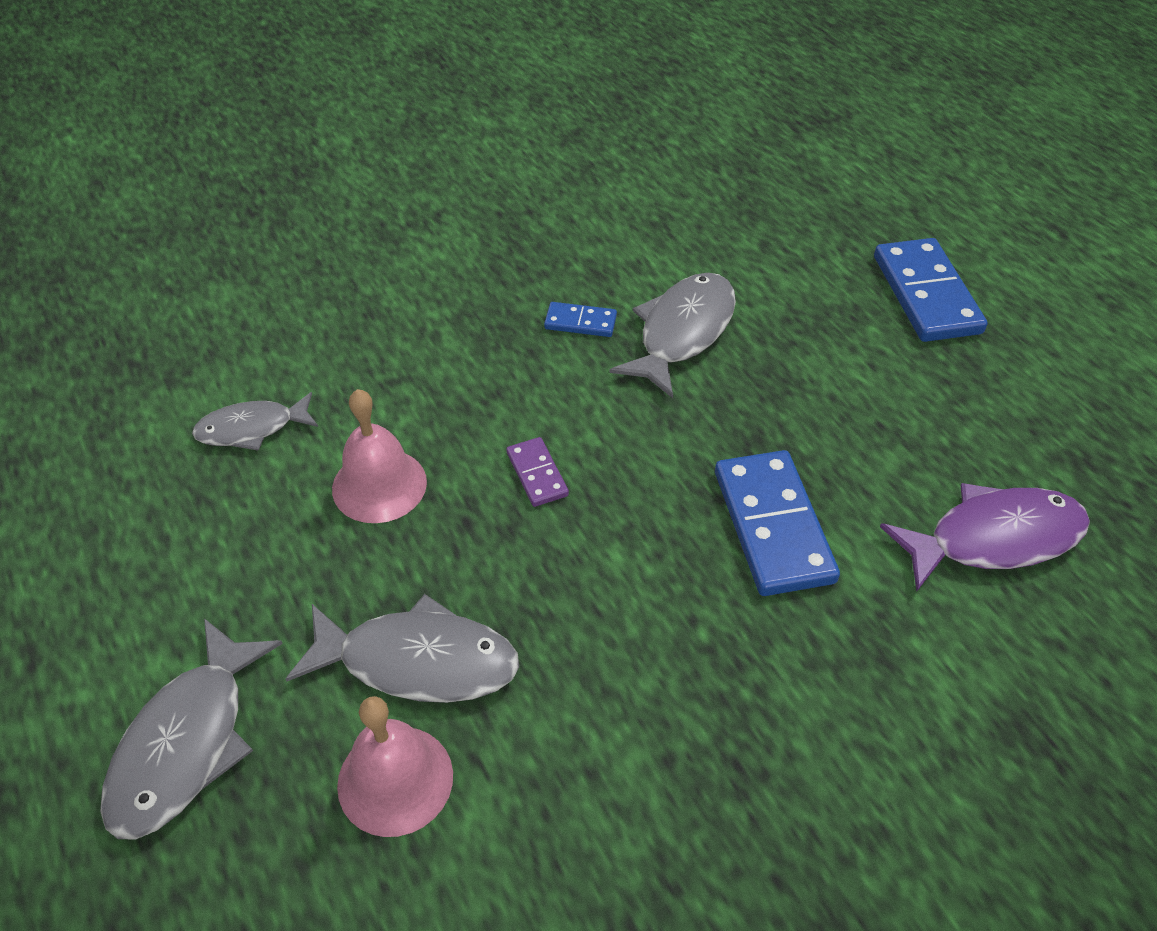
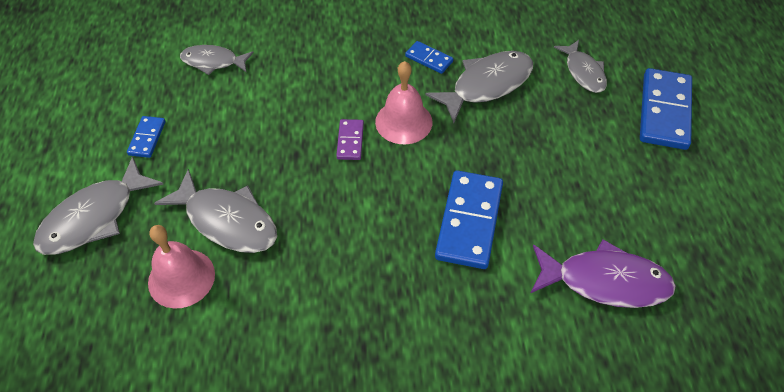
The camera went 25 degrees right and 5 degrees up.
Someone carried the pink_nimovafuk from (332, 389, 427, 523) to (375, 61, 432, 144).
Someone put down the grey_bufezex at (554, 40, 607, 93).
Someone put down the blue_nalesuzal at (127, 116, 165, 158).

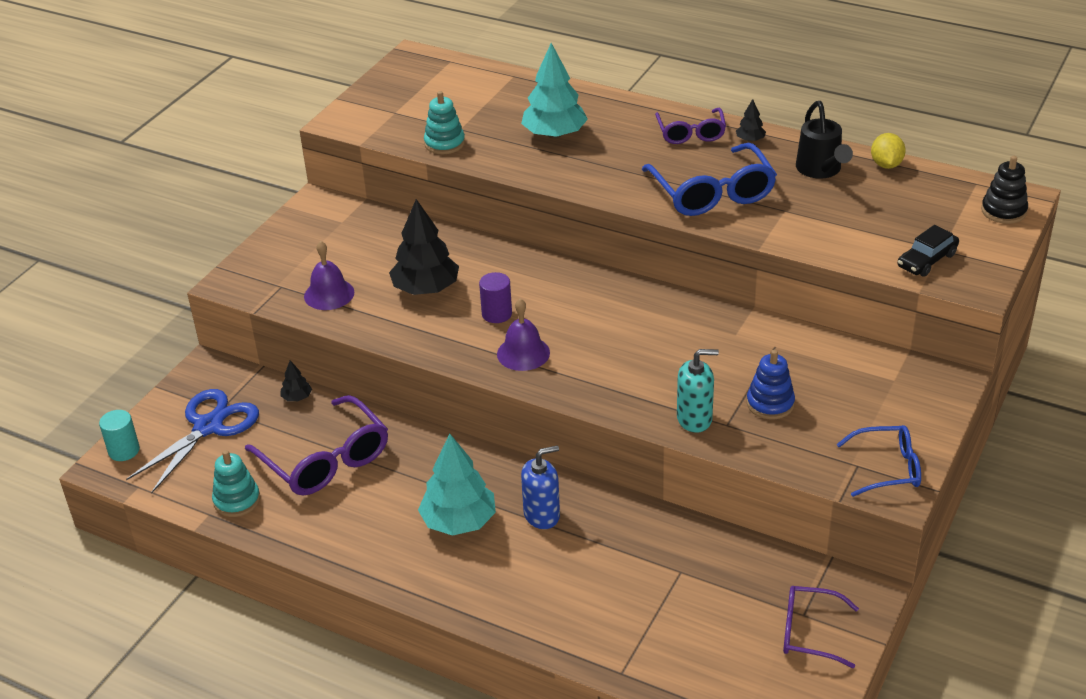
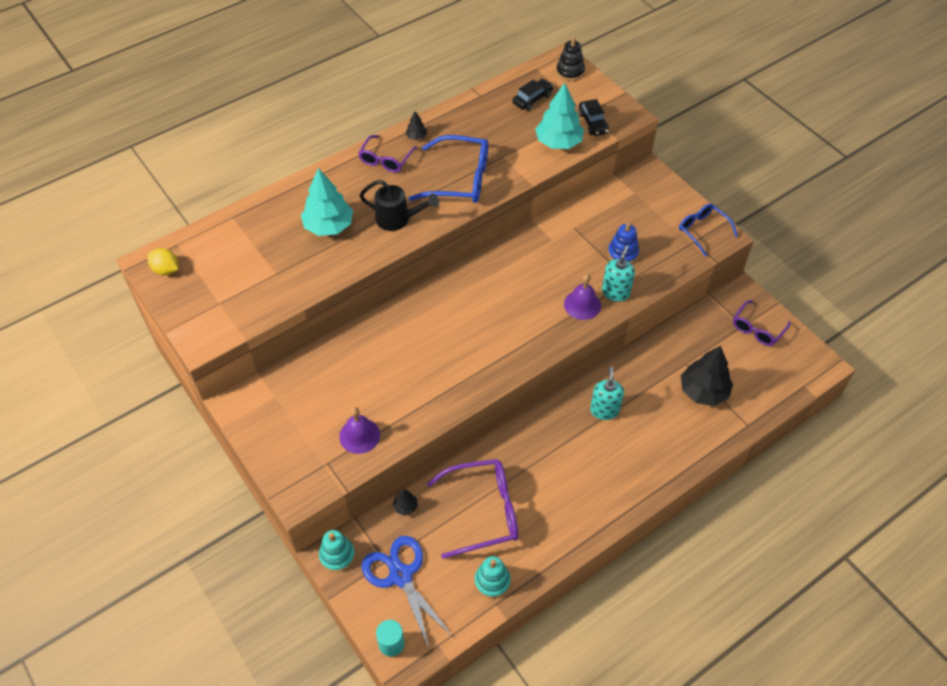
The camera went 65 degrees left and 15 degrees up.
Someone carried the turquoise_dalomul from (424, 91, 465, 154) to (319, 530, 355, 572).
Someone carried the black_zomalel from (796, 101, 853, 179) to (359, 180, 439, 231).
Someone rotated the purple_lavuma at (655, 108, 726, 144) by 90 degrees clockwise.
Someone carried the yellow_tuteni from (871, 133, 906, 169) to (148, 248, 178, 275).
Someone carried the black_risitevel from (389, 199, 459, 295) to (681, 346, 733, 406).
Someone took away the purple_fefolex at (479, 272, 512, 323).
Someone carried the purple_nimovafuk from (497, 299, 550, 371) to (564, 274, 601, 320).
Someone rotated the blue_lavuma at (837, 425, 921, 497) by 60 degrees counterclockwise.
Someone carried the turquoise_risitevel from (418, 434, 496, 536) to (535, 83, 584, 149).
Someone repainted the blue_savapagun at (521, 445, 560, 529), which became the turquoise_savapagun at (590, 367, 624, 420).
Someone put down the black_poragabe at (512, 79, 554, 111).

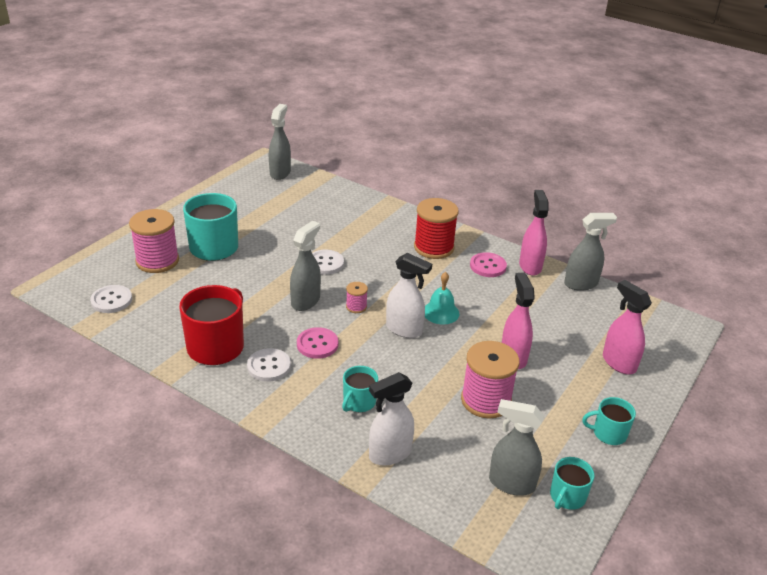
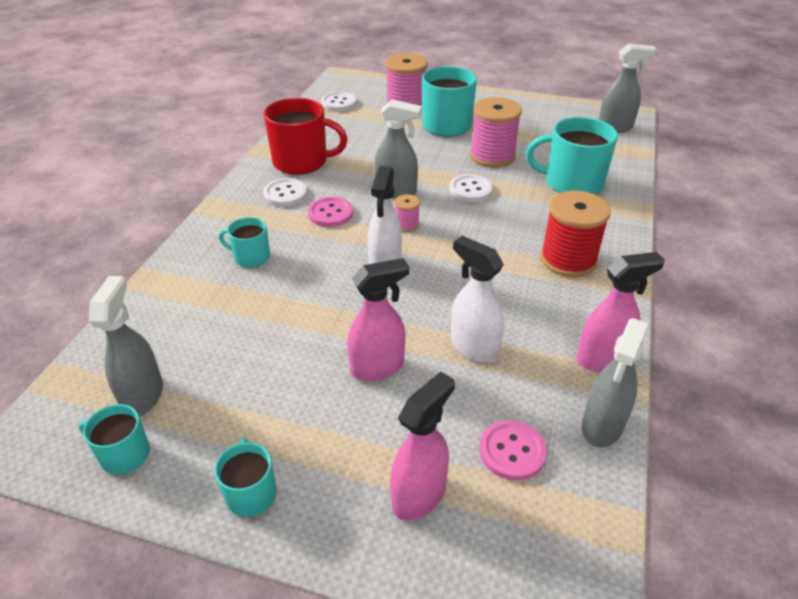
The camera went 75 degrees right and 5 degrees up.
Someone rotated the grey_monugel at (564, 213, 617, 291) by 60 degrees clockwise.
Someone carried the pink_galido from (470, 252, 507, 277) to (479, 420, 547, 481).
Someone took away the turquoise_nimovafuk at (425, 272, 460, 325).
Someone carried the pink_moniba from (461, 341, 520, 418) to (470, 97, 522, 168).
Someone carried the white_monugel from (369, 372, 414, 466) to (451, 236, 504, 363).
Someone put down the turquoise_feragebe at (526, 117, 618, 194).

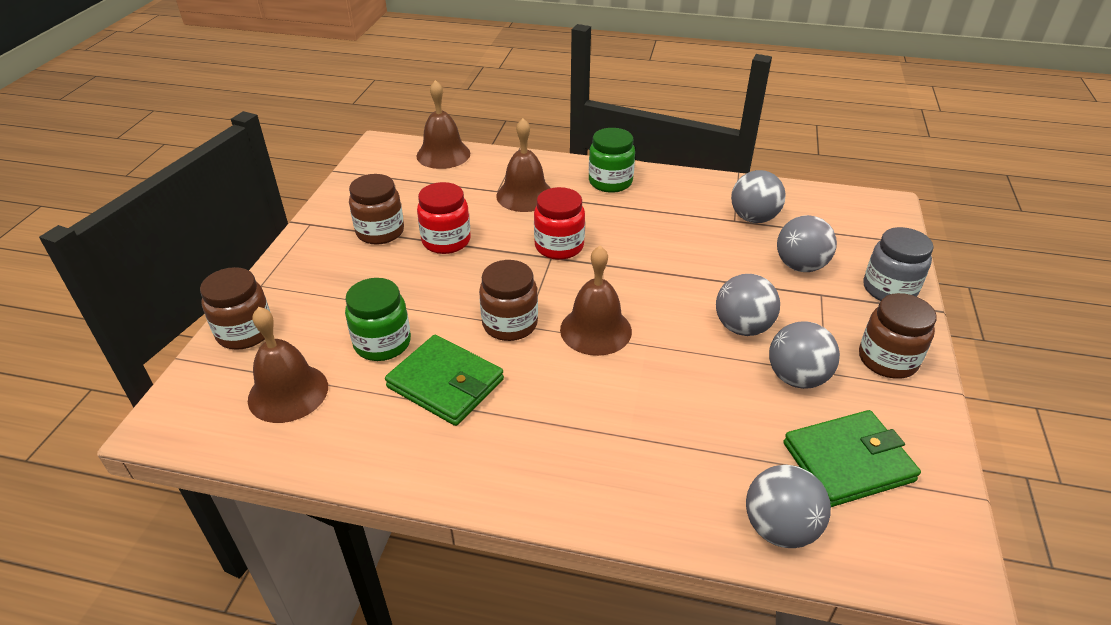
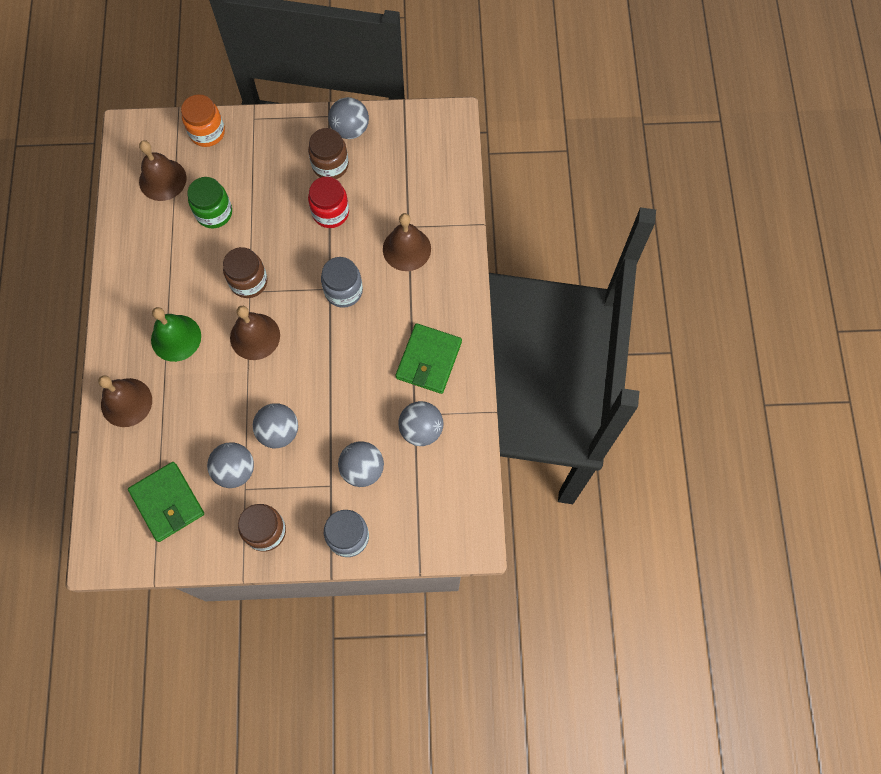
The camera went 75 degrees right and 30 degrees up.
Someone carried the brown_nimovafuk from (416, 80, 470, 169) to (98, 375, 152, 427).
Someone took away the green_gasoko at (589, 128, 635, 193).
Someone repainted the red_gasoko at (534, 187, 585, 260), which became the grey_gasoko at (321, 257, 363, 308).
Someone repainted the brown_gasoko at (200, 267, 270, 350), which became the orange_gasoko at (181, 94, 225, 147).
Someone carried the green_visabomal from (385, 335, 504, 426) to (396, 323, 462, 394).
Someone carried the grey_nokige from (746, 465, 831, 548) to (328, 97, 369, 139).
Someone put down the green_nimovafuk at (151, 307, 201, 362).

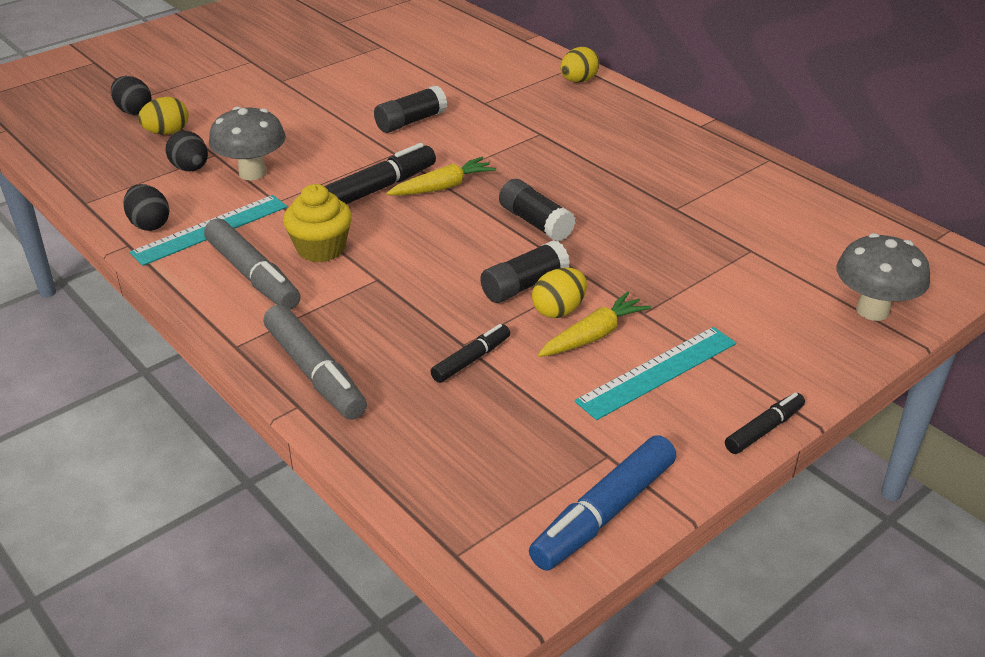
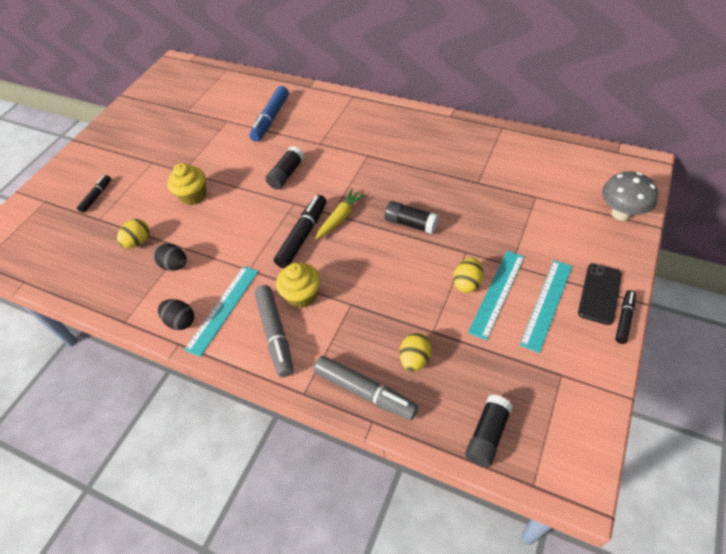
The camera went 20 degrees left and 15 degrees up.
Someone carried the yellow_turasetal from (560, 47, 599, 83) to (400, 333, 432, 372).
Someone took away the black_turasetal at (111, 76, 152, 115).
Someone took away the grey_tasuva at (209, 107, 286, 180).
Someone rotated the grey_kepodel at (204, 218, 300, 310) by 45 degrees clockwise.
Someone carried the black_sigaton from (480, 240, 570, 303) to (465, 395, 513, 467).
Someone swapped the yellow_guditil at (538, 291, 651, 357) for the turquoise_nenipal at (468, 251, 525, 340).
Someone carried the black_kepodel from (430, 324, 510, 383) to (77, 175, 111, 213).
Someone carried the blue_kepodel from (529, 435, 676, 571) to (249, 86, 289, 142).
Someone put down the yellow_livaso at (167, 163, 206, 205).
Someone put down the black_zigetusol at (578, 263, 622, 325).

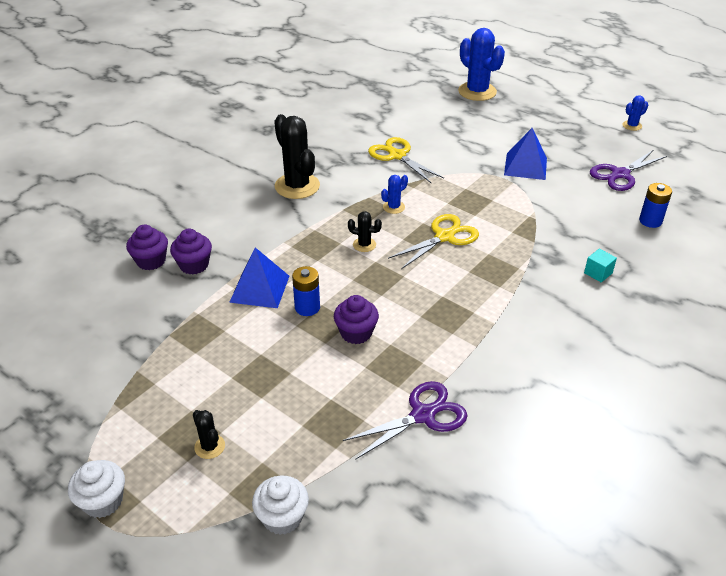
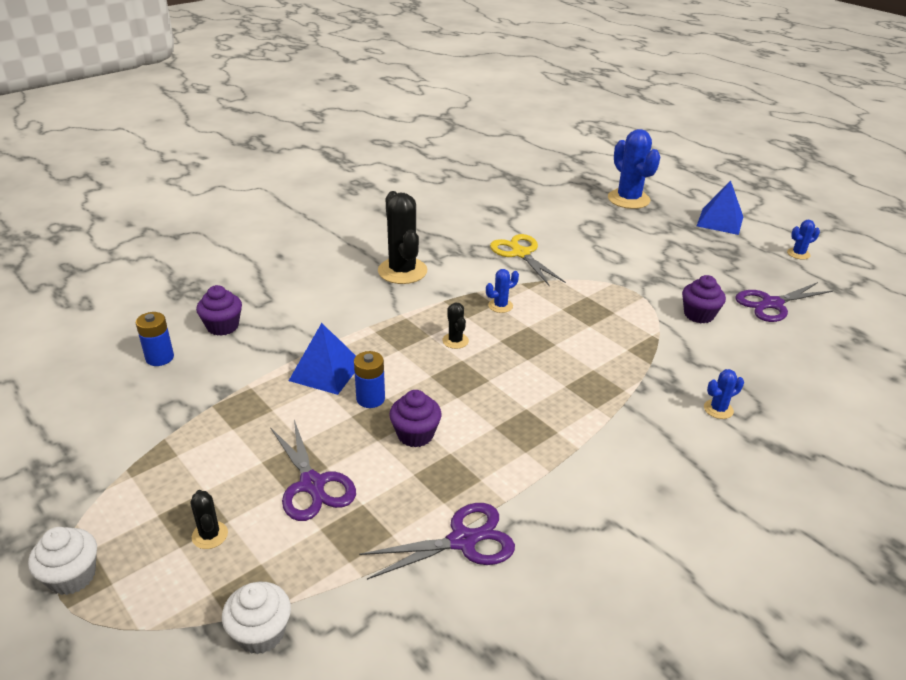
The camera went 10 degrees right and 5 degrees down.
Someone carried the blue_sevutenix from (504, 128, 547, 180) to (697, 180, 743, 235).
Someone carried the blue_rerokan from (639, 183, 672, 228) to (136, 312, 174, 366).
Someone rotated the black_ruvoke at (348, 211, 382, 252) by 45 degrees clockwise.
Someone took away the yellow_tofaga at (388, 214, 479, 269).
Someone carried the purple_livaso from (170, 229, 212, 274) to (682, 275, 726, 324).
Someone swapped the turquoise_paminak at (584, 249, 617, 283) for the blue_ruvoke at (704, 369, 744, 419).
Someone put down the purple_tofaga at (270, 420, 356, 521).

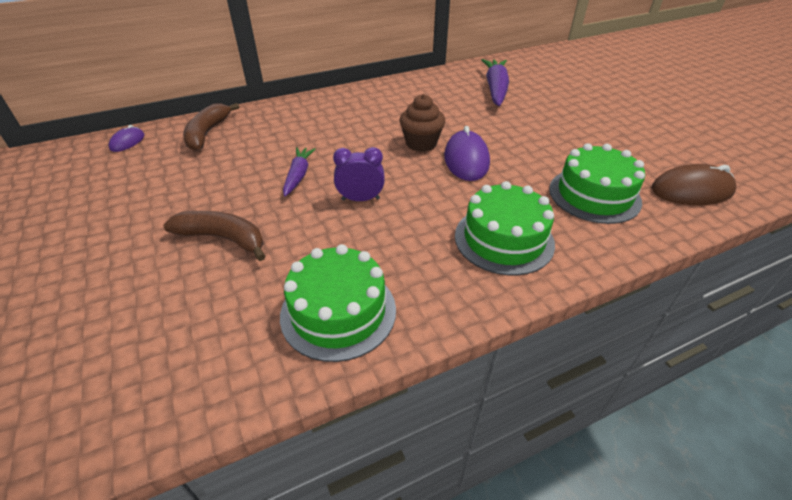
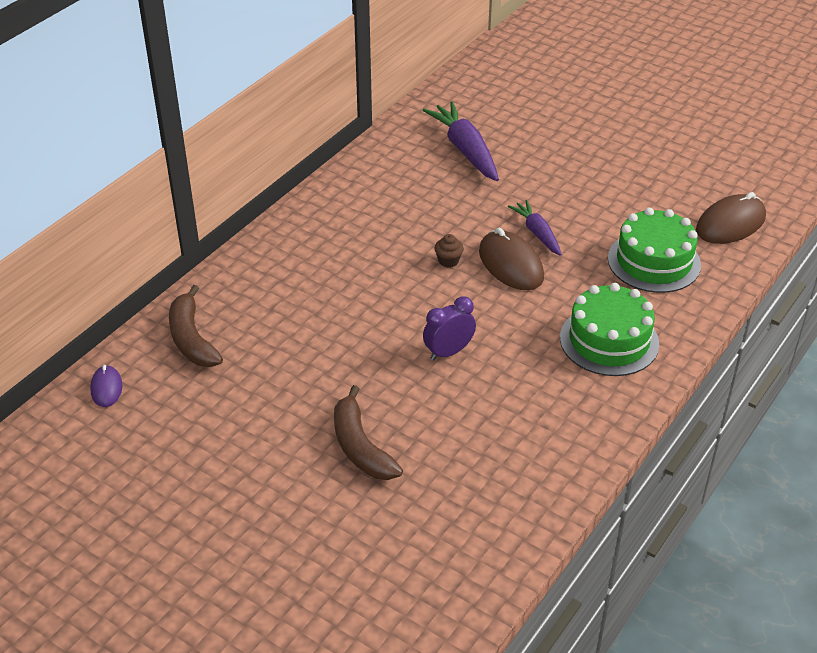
The camera went 30 degrees left and 0 degrees up.
Someone scaled the brown_livaso at (400, 94, 445, 152) by 0.54.
Someone repainted the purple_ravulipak at (444, 126, 490, 181), which became the brown_ravulipak at (479, 228, 544, 290).
Someone carried the purple_guditil from (283, 147, 316, 196) to (508, 200, 562, 256).
Someone rotated the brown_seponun at (163, 211, 265, 261) by 105 degrees counterclockwise.
Someone took away the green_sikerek at (280, 244, 396, 362).

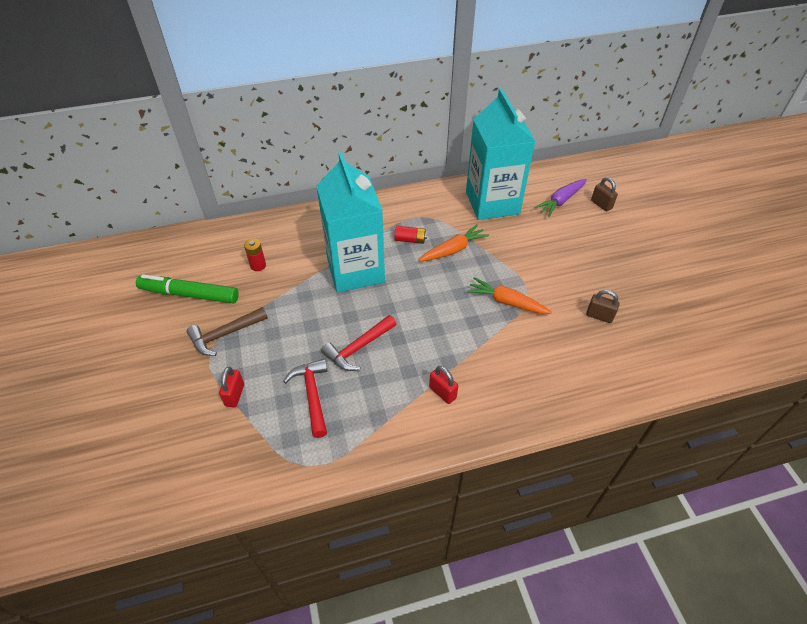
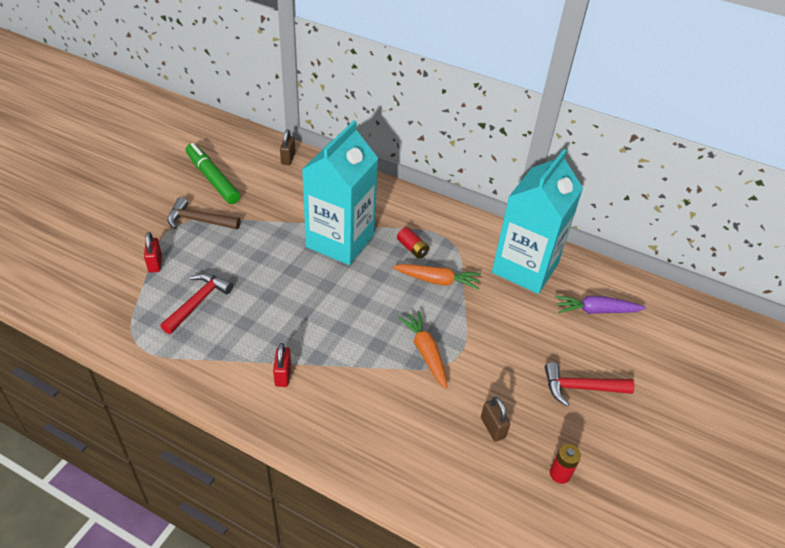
The camera went 40 degrees right and 5 degrees down.
Someone carried the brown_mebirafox from (591, 177, 618, 212) to (280, 129, 295, 165).
Someone carried the red_rerokan from (244, 239, 266, 271) to (550, 444, 581, 484).
Someone carried the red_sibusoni from (321, 315, 396, 371) to (545, 362, 635, 406).
Someone rotated the red_mebirafox at (219, 367, 244, 408) by 60 degrees counterclockwise.

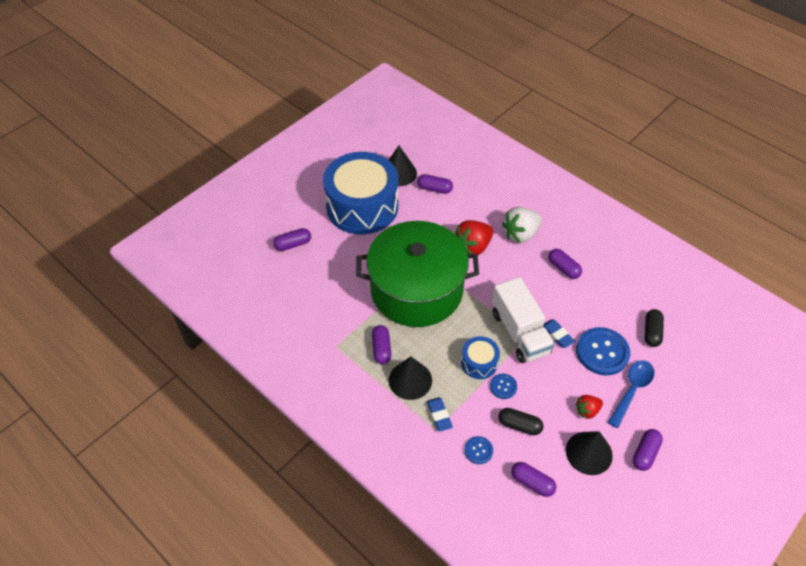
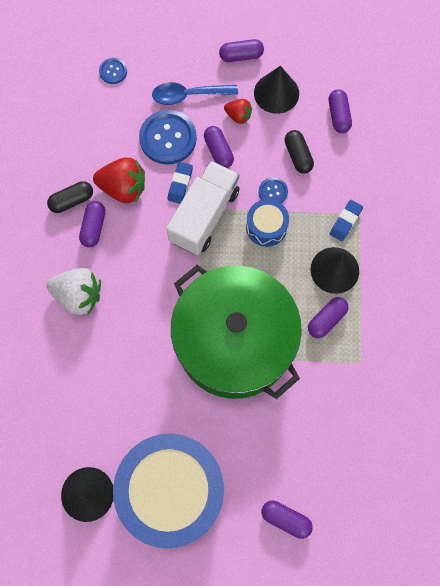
The camera went 130 degrees left and 20 degrees up.
Someone carried the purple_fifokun from (417, 174, 453, 194) to (204, 126, 234, 168).
Someone carried the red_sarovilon from (455, 220, 493, 255) to (93, 158, 145, 203).
Someone carried the black_fifokun from (645, 309, 664, 347) to (47, 181, 93, 213).
Someone carried the blue_galido from (465, 436, 493, 464) to (99, 58, 127, 84).

